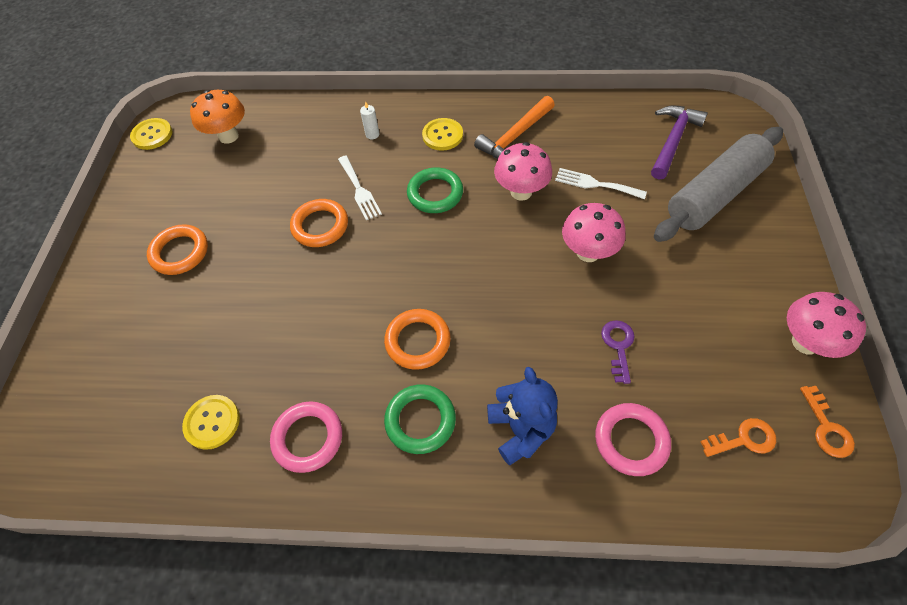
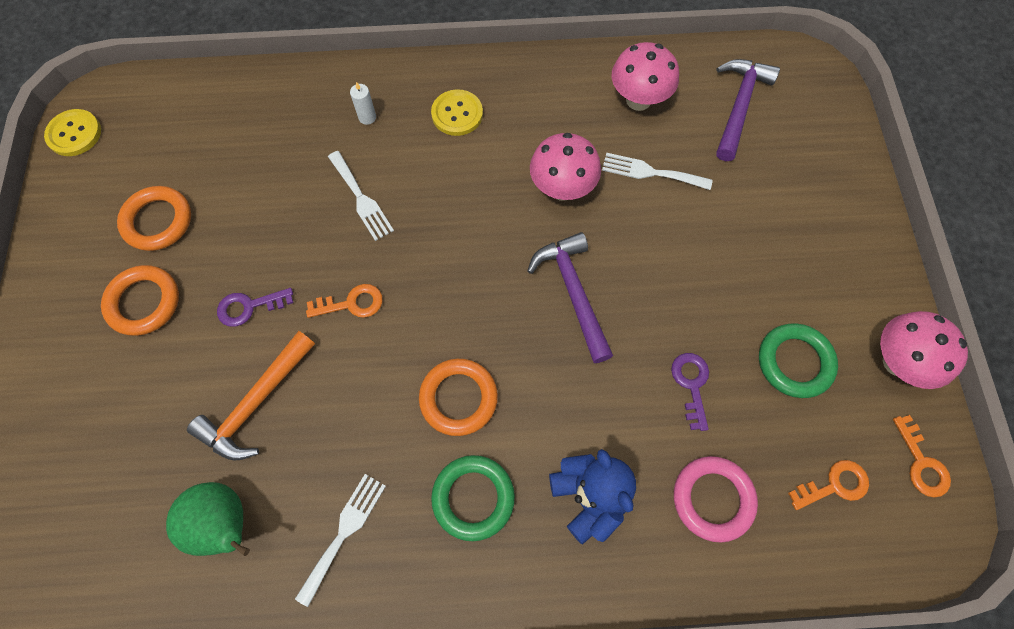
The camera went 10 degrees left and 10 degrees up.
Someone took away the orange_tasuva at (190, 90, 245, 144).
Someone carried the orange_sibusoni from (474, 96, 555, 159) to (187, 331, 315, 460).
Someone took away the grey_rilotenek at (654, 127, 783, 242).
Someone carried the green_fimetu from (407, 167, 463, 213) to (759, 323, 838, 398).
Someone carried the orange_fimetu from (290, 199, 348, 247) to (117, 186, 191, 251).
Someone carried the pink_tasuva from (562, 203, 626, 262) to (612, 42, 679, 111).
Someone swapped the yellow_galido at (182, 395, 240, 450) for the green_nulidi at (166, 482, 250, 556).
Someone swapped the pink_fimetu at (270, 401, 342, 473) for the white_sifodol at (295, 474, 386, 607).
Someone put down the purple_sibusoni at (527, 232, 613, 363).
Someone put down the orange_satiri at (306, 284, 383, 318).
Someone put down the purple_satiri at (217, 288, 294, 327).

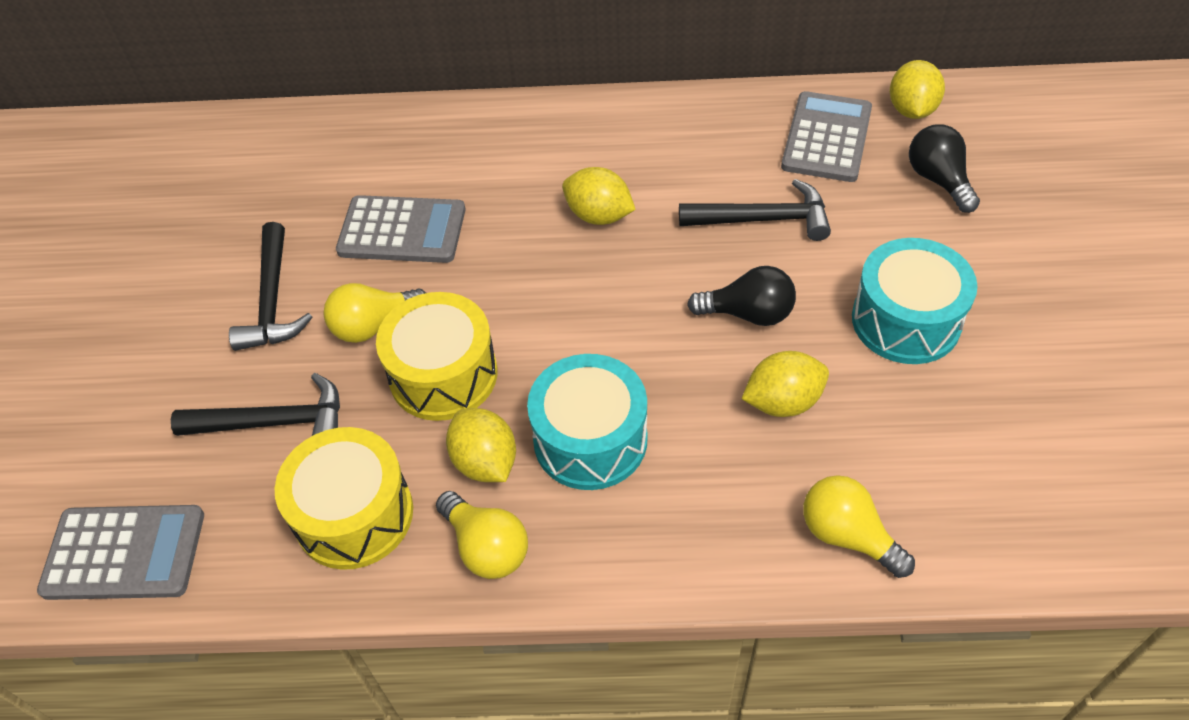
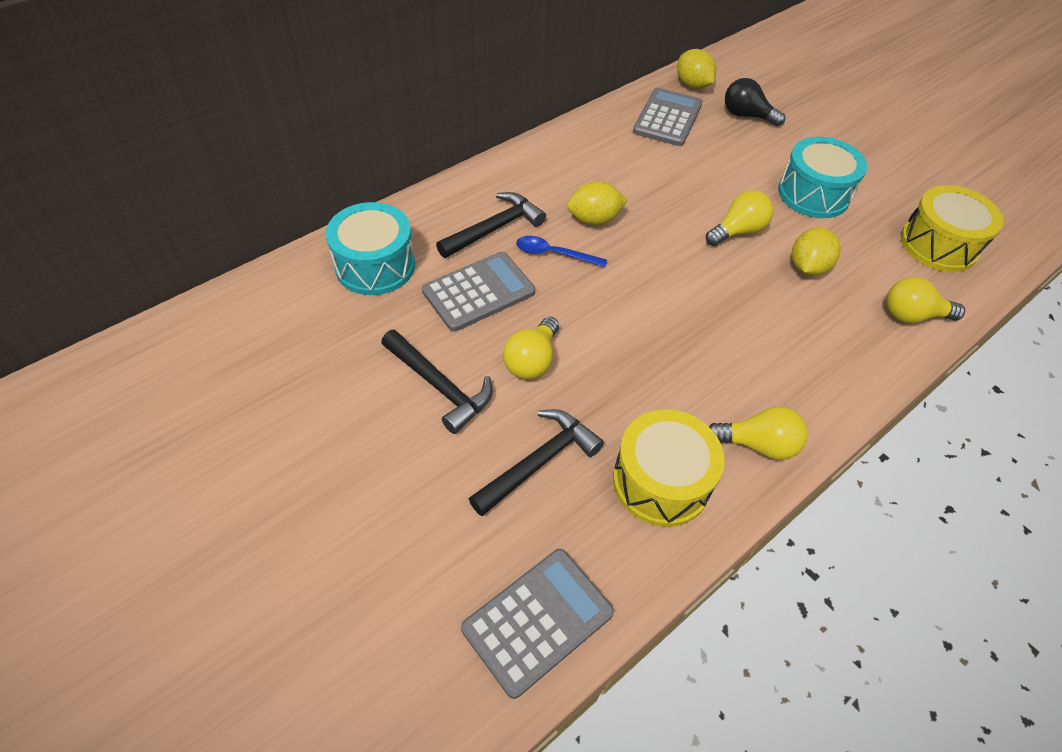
The camera went 45 degrees left and 0 degrees up.
Someone rotated the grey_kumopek at (781, 91, 872, 182) by 45 degrees clockwise.
Someone carried the black_sibusoni from (679, 179, 831, 241) to (436, 192, 546, 258).
Someone repainted the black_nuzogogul at (687, 266, 796, 326), which became the yellow_nuzogogul at (706, 190, 773, 246).
Someone carried the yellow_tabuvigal from (376, 292, 497, 421) to (901, 185, 1003, 272).
Someone carried the turquoise_tabuvigal from (527, 354, 648, 490) to (326, 202, 415, 295).
Someone took away the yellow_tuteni at (446, 408, 516, 482).
Someone put down the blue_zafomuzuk at (516, 236, 607, 267).

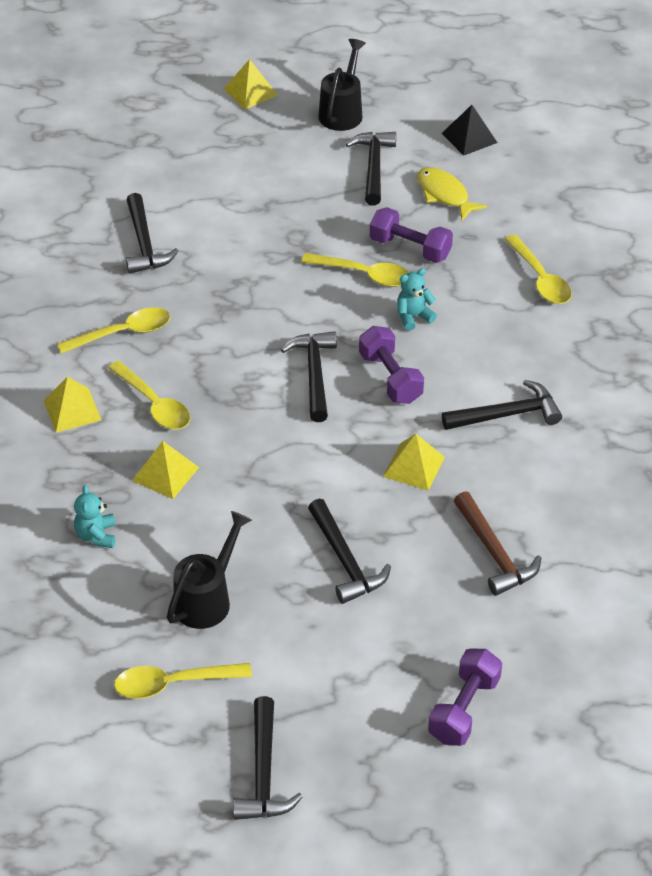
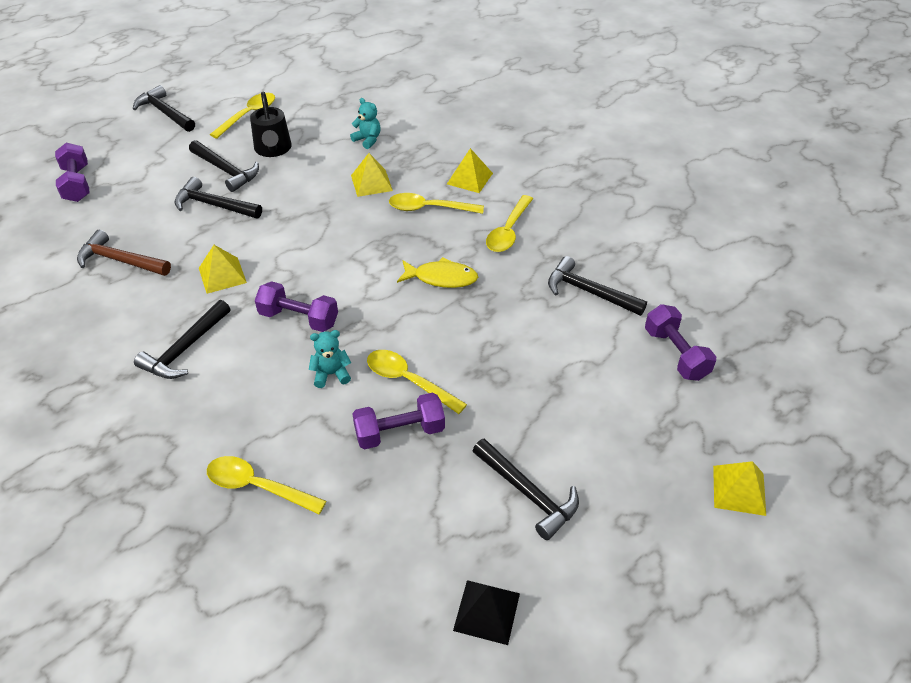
The camera went 135 degrees right and 0 degrees up.
Someone took away the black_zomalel at (319, 39, 366, 131).
Someone carried the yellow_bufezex from (417, 167, 487, 220) to (397, 257, 478, 288).
Someone rotated the yellow_zafomuzuk at (301, 253, 409, 287) by 60 degrees clockwise.
Someone rotated the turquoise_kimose at (397, 268, 437, 331) by 120 degrees counterclockwise.
Someone carried the black_sibusoni from (281, 331, 337, 422) to (189, 140, 259, 192).
Someone put down the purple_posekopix at (645, 304, 716, 381).

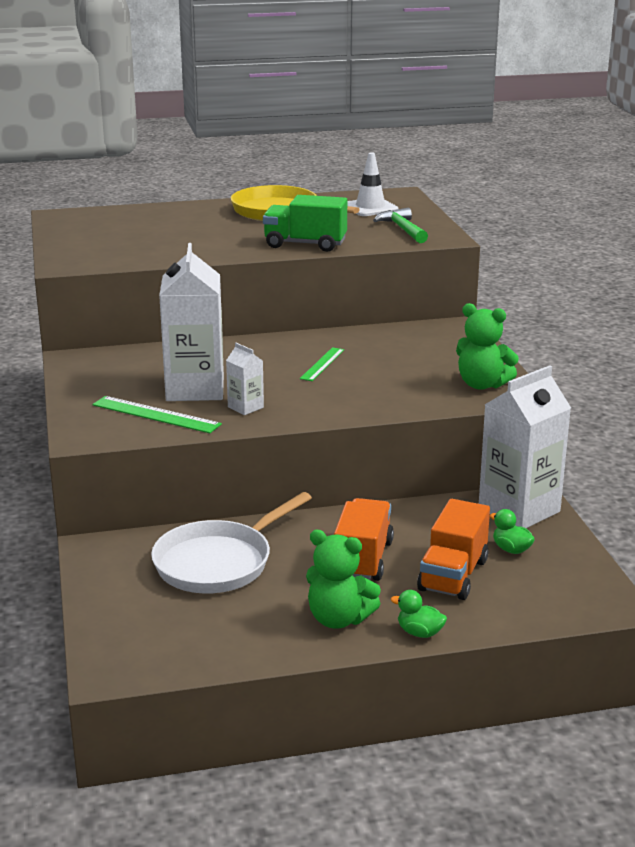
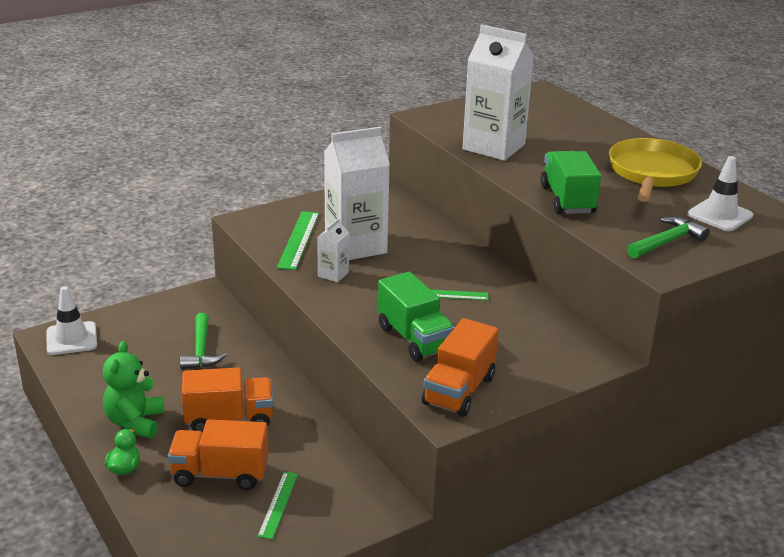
The camera went 70 degrees right and 5 degrees up.
Someone swapped the green_kimose at (456, 303, 519, 390) for the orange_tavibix at (422, 318, 499, 417).
Someone carried the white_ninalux from (479, 365, 571, 528) to (463, 24, 534, 161).
Someone swapped the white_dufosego at (151, 492, 312, 593) for the green_sibusoni at (180, 313, 227, 369).
Someone swapped the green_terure at (490, 509, 535, 554) for the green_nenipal at (257, 472, 298, 539).
Someone put down the green_tavibix at (378, 272, 455, 361).
Someone put down the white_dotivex at (47, 286, 97, 355).

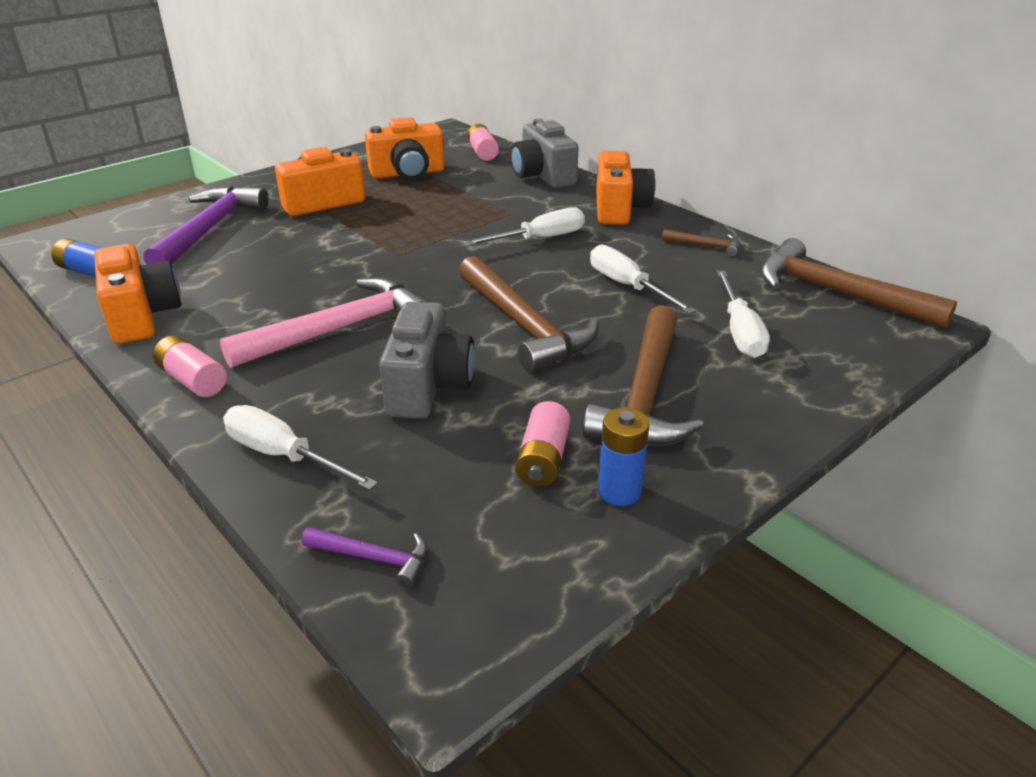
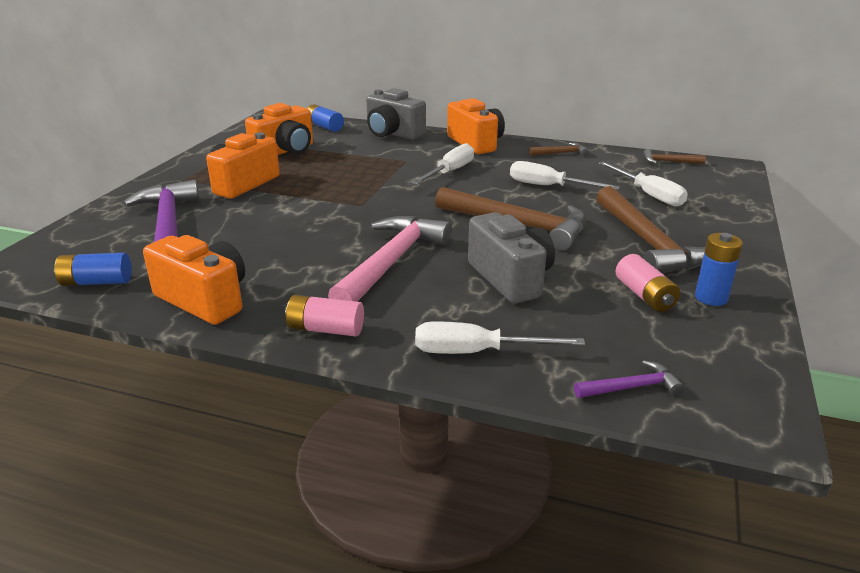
The camera went 30 degrees left and 5 degrees down.
Someone repainted the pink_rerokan at (467, 124, 499, 161), which became the blue_rerokan at (307, 104, 344, 132).
Someone scaled the brown_sibusoni at (760, 238, 957, 329) by 0.46.

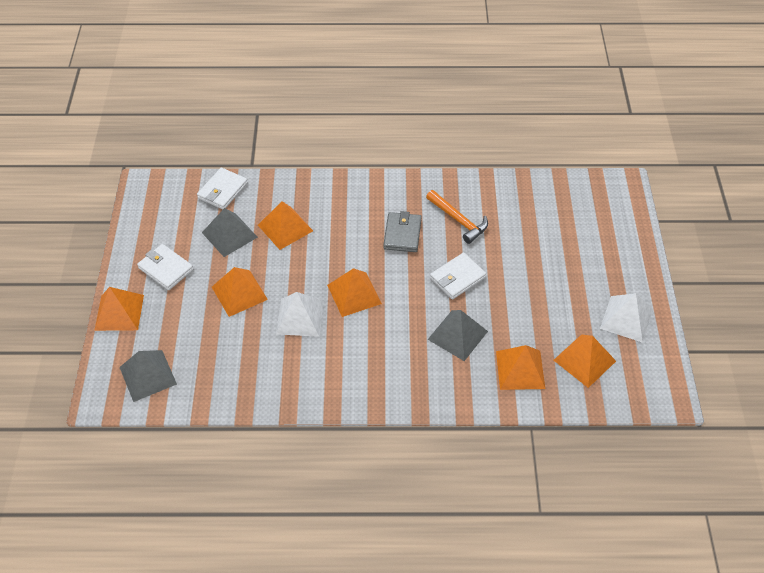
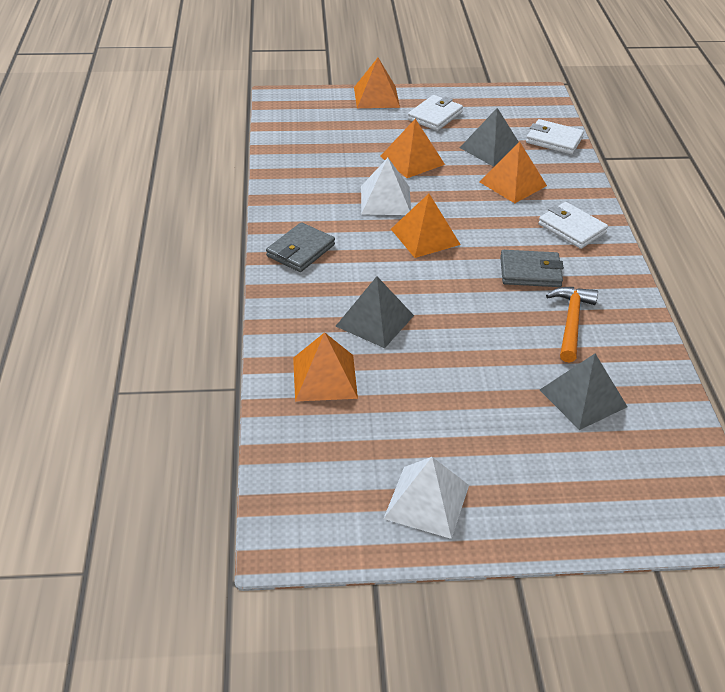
The camera went 85 degrees right and 10 degrees down.
Someone rotated the orange_sibusoni at (426, 190, 488, 244) by 150 degrees clockwise.
Someone carried the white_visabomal from (430, 252, 486, 299) to (538, 202, 608, 249).
Someone took away the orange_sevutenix at (554, 334, 616, 388).
Someone carried the grey_sevutenix from (120, 350, 177, 402) to (540, 354, 627, 430).
Someone put down the grey_visabomal at (266, 222, 335, 272).

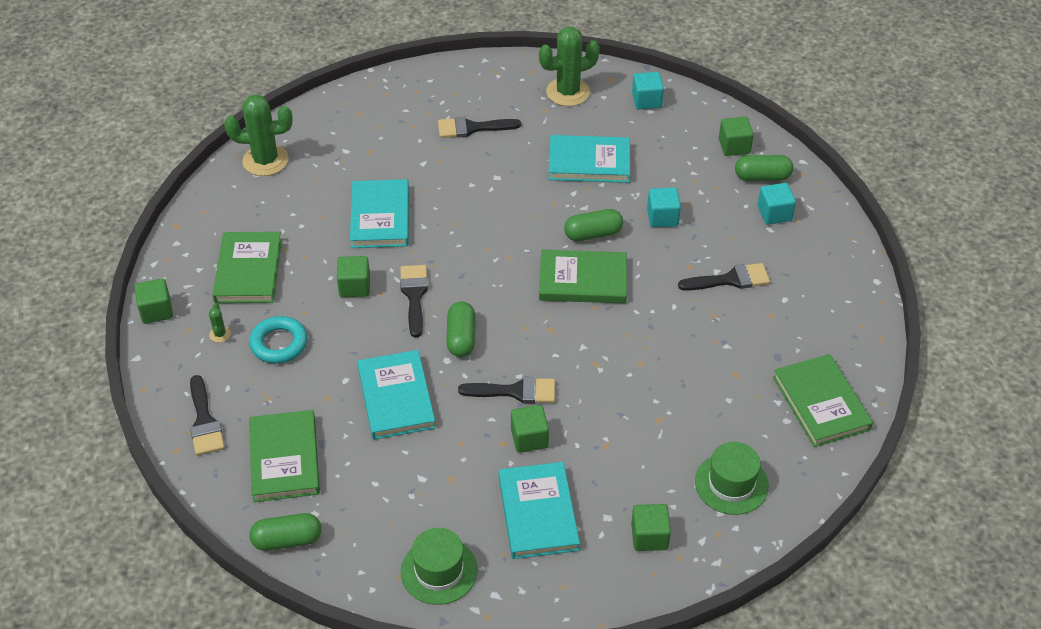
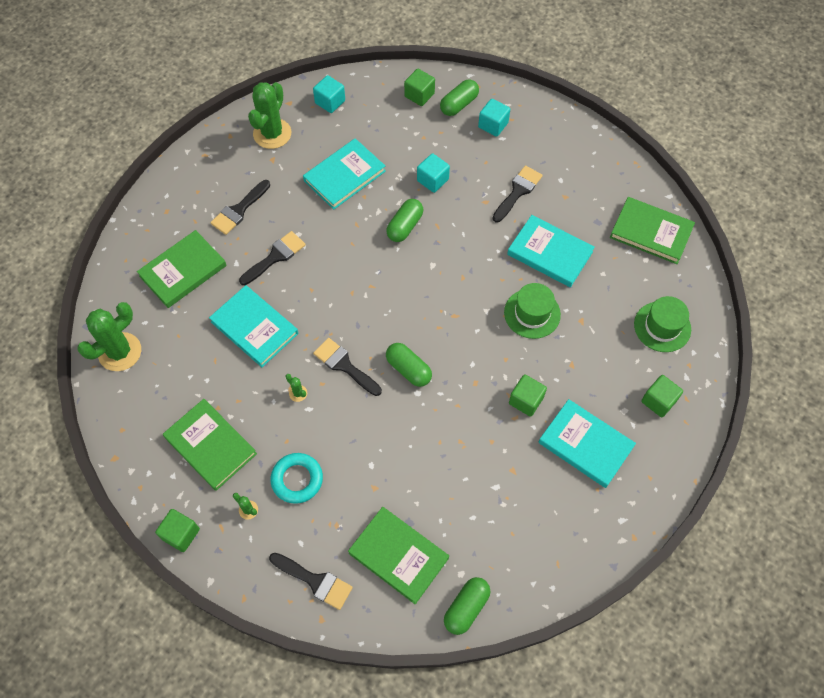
The camera went 45 degrees left and 15 degrees up.
Someone carried the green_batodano from (539, 250, 627, 304) to (137, 230, 227, 308).
Someone swapped the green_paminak at (337, 256, 370, 297) for the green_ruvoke at (285, 374, 307, 402).
Someone carried the turquoise_batodano from (357, 350, 436, 440) to (507, 215, 595, 287).
Someone carried the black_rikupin from (458, 377, 555, 404) to (239, 231, 306, 285).
Someone carried the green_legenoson from (401, 528, 478, 605) to (504, 283, 561, 339).

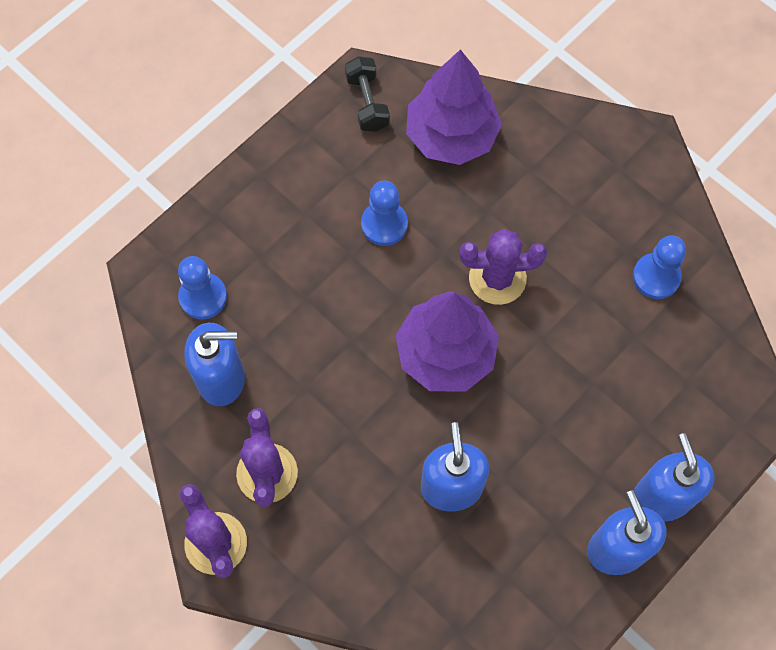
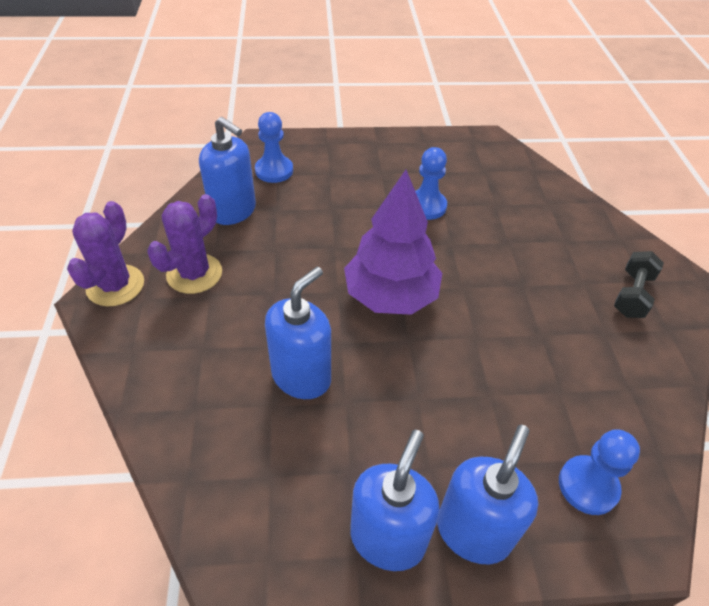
The camera went 40 degrees right and 20 degrees down.
Someone took away the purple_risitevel at (406, 49, 502, 165).
Someone carried the black_posekopix from (345, 56, 390, 132) to (614, 251, 664, 318).
Someone took away the purple_ruvoke at (460, 229, 547, 305).
Someone carried the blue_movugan from (633, 235, 686, 299) to (559, 429, 640, 515).

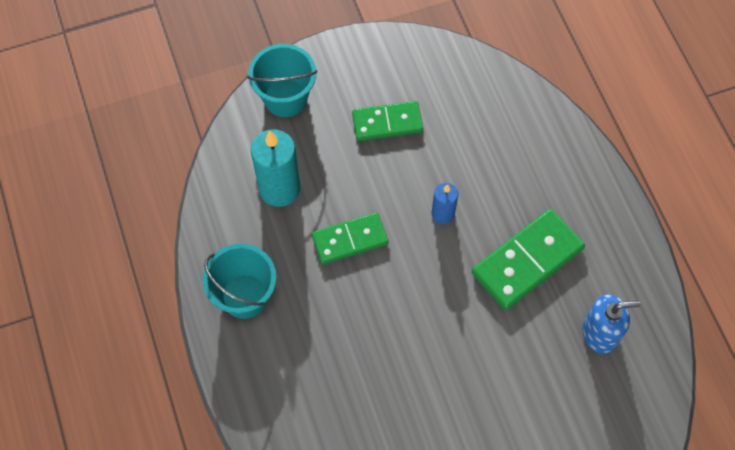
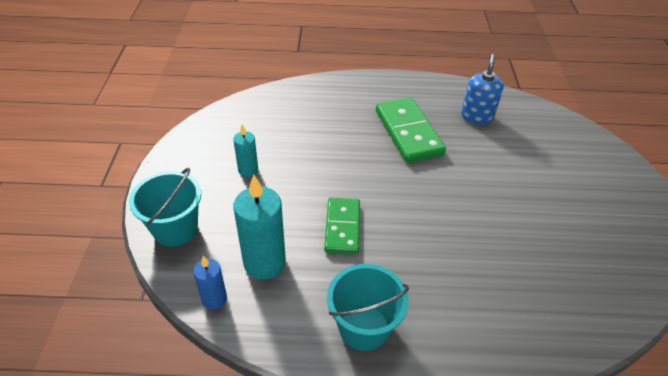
The camera went 70 degrees left and 20 degrees down.
Someone swapped the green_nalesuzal at (352, 101, 423, 141) for the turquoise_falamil at (233, 124, 258, 177).
Someone carried the blue_falamil from (431, 183, 458, 224) to (193, 256, 227, 310).

